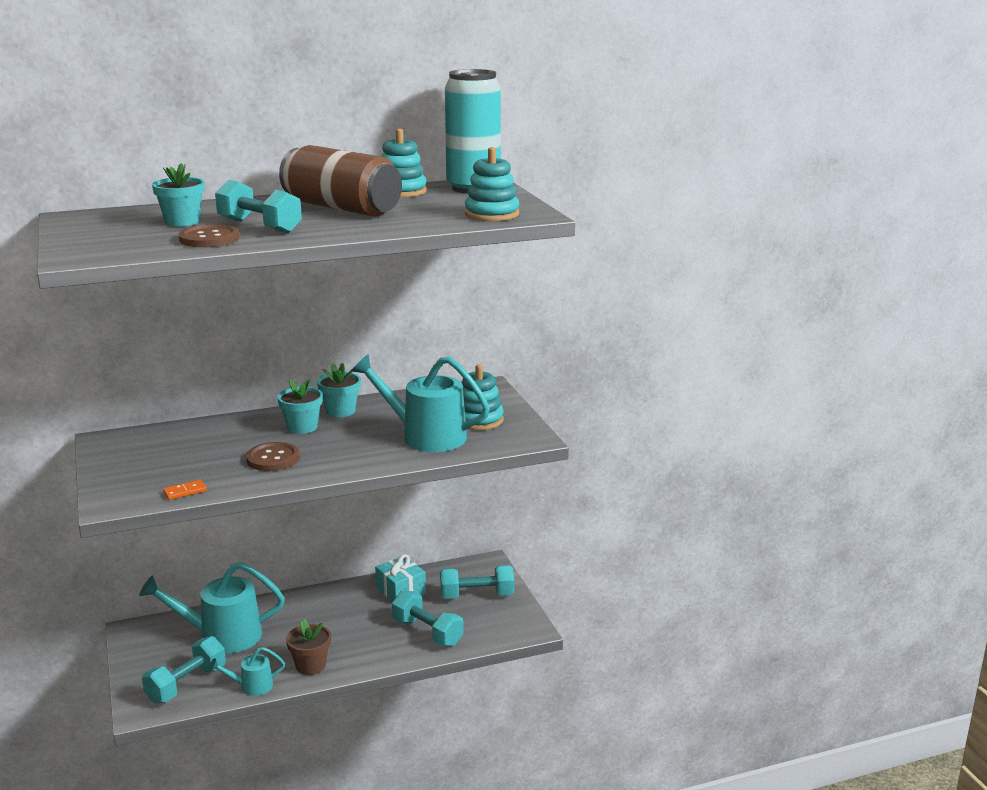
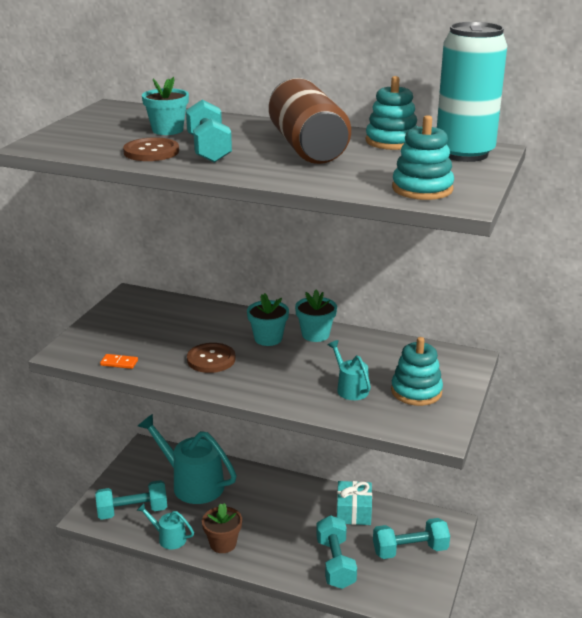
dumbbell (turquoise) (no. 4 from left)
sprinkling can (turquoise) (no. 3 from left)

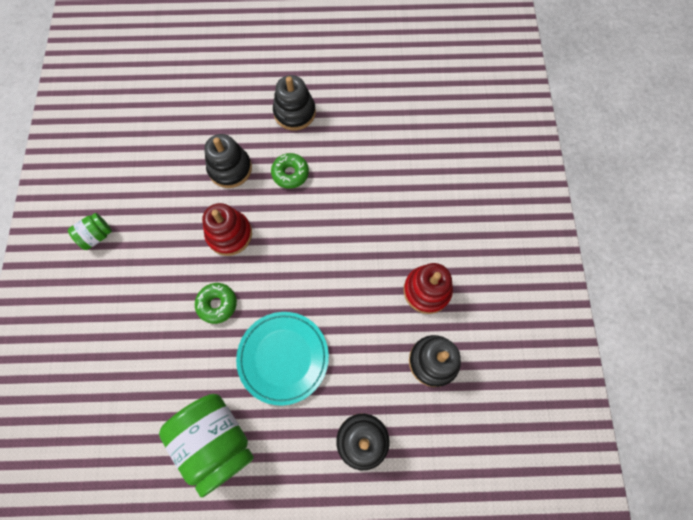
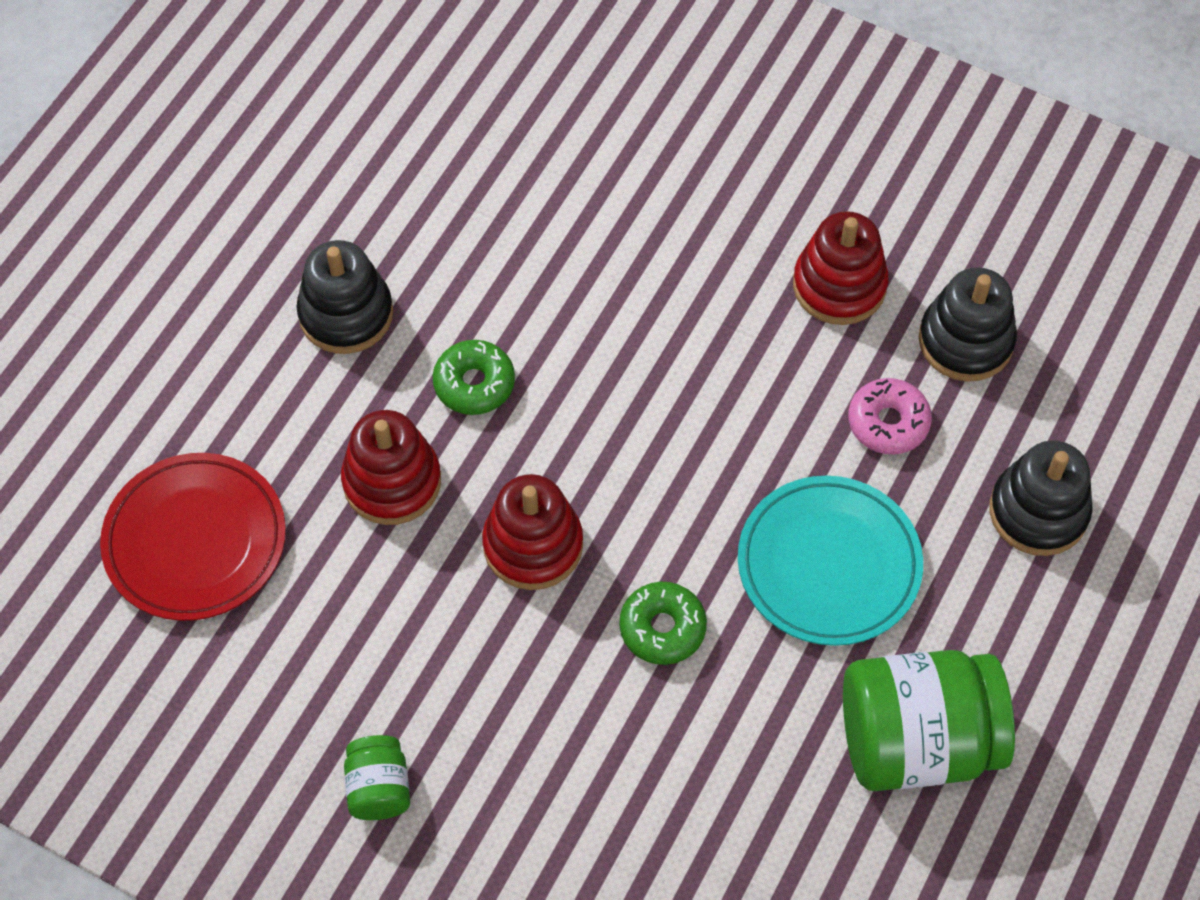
dinner plate (crimson)
glazed donut (rose-pink)
stacking toy (crimson) (no. 1 from left)

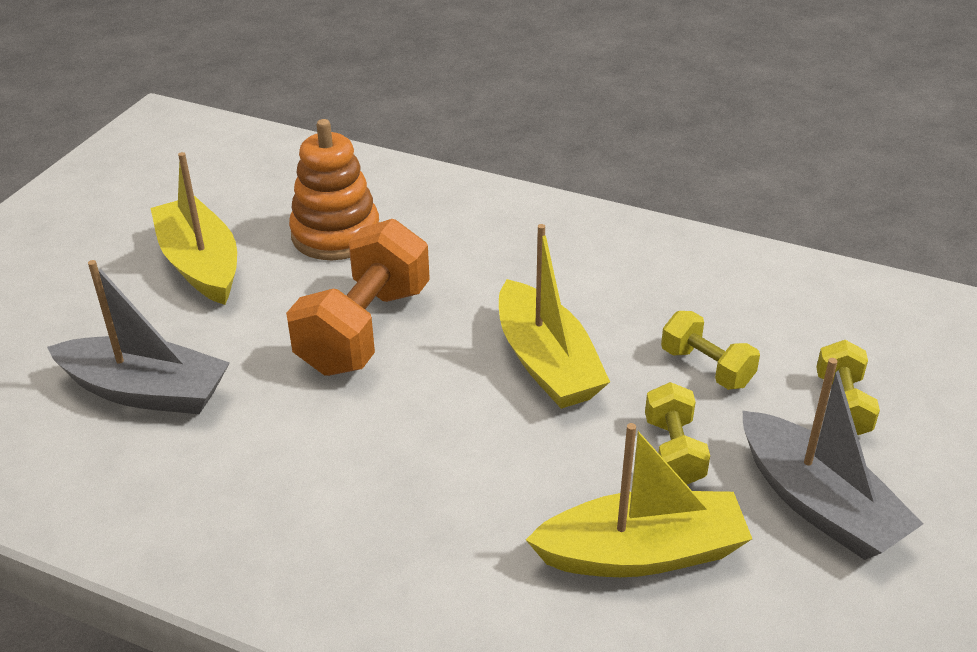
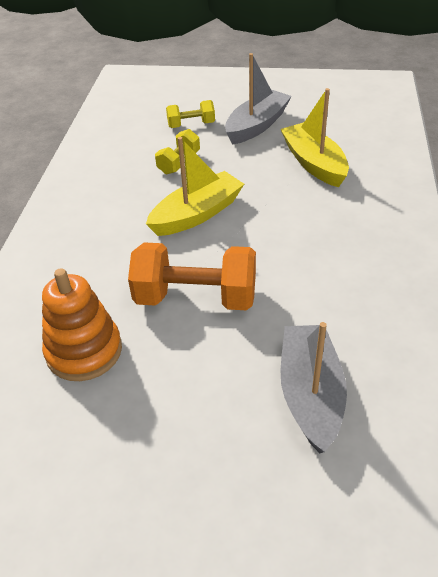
toy boat (bright yellow) (no. 1 from left in the first image)
dumbbell (bright yellow) (no. 1 from left in the first image)

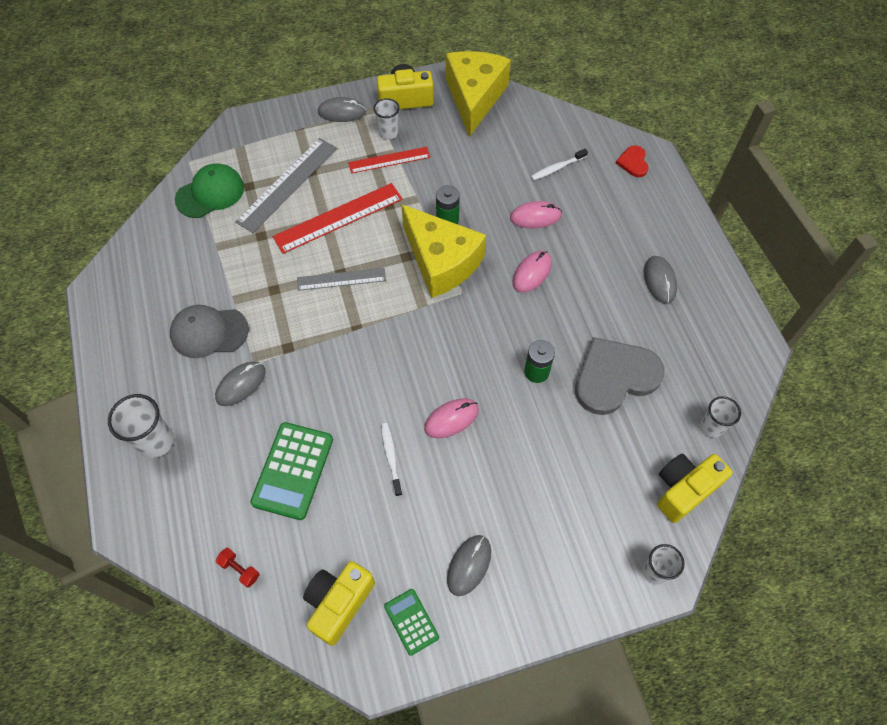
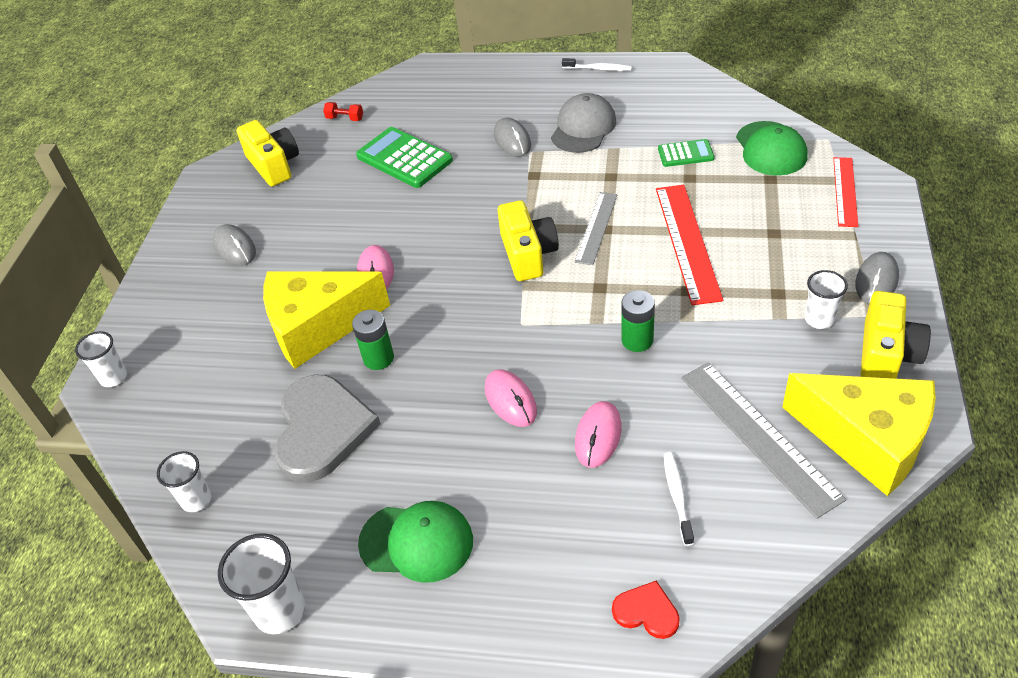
tumbler (snow-white) (no. 3 from left)
measuring stick (ash-grey) (no. 2 from left)
measuring stick (crimson) (no. 2 from left)
dental brush (snow-white) (no. 1 from left)
adding machine (emerald) (no. 2 from left)
piece of cheese (bright yellow) (no. 1 from left)
compact camera (bright yellow) (no. 2 from left)
baseball cap (emerald) (no. 1 from left)
dumbbell (crimson)

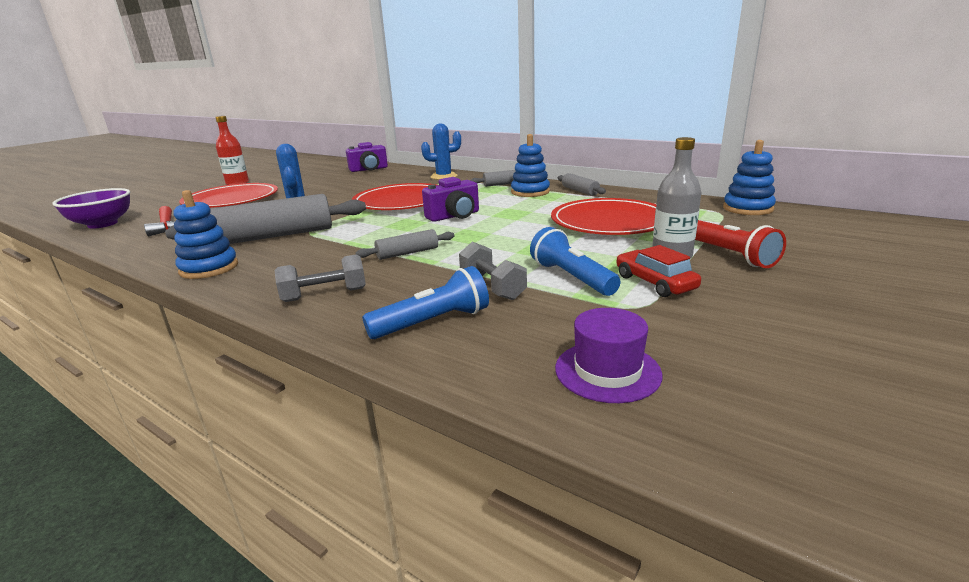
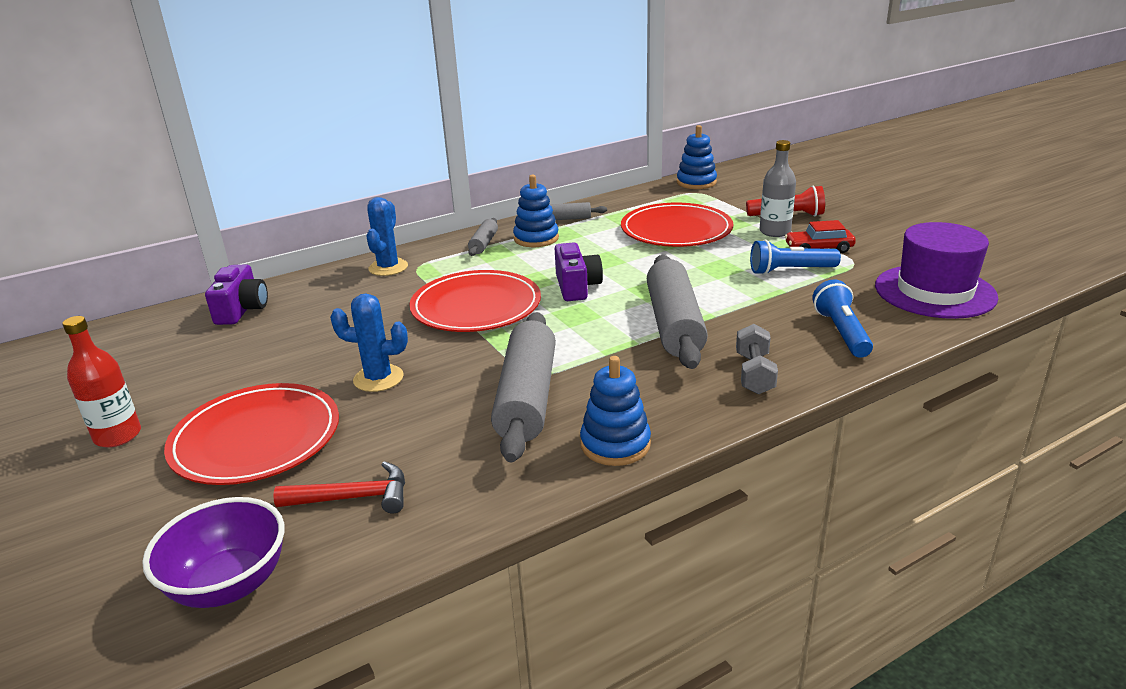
dumbbell (ash-grey) (no. 2 from left in the first image)
pastry roller (ash-grey) (no. 4 from left)
tall hat (royal purple)

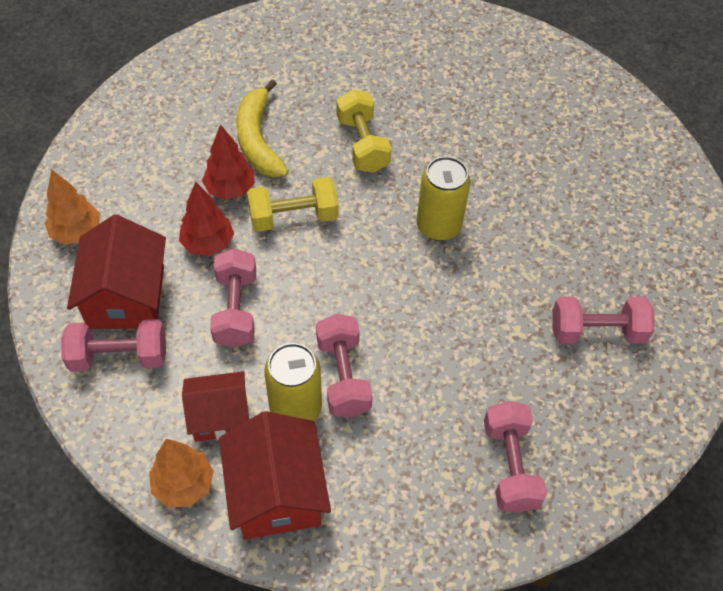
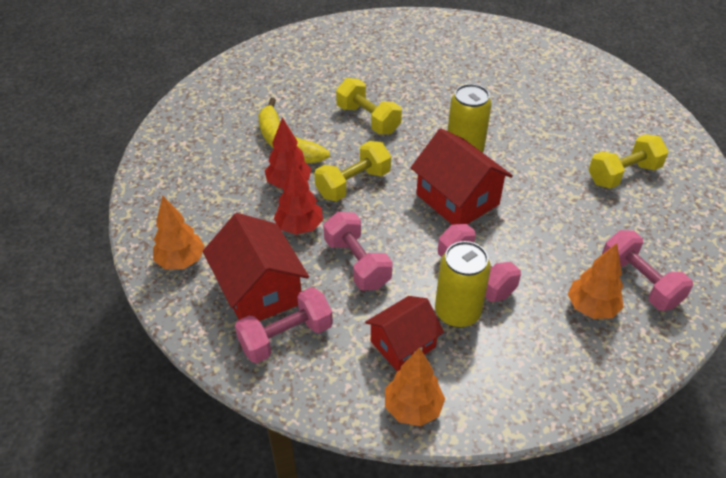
toy tree (orange-coloured) (no. 3 from left)
cottage (crimson) (no. 3 from left)
dumbbell (bright yellow) (no. 3 from left)

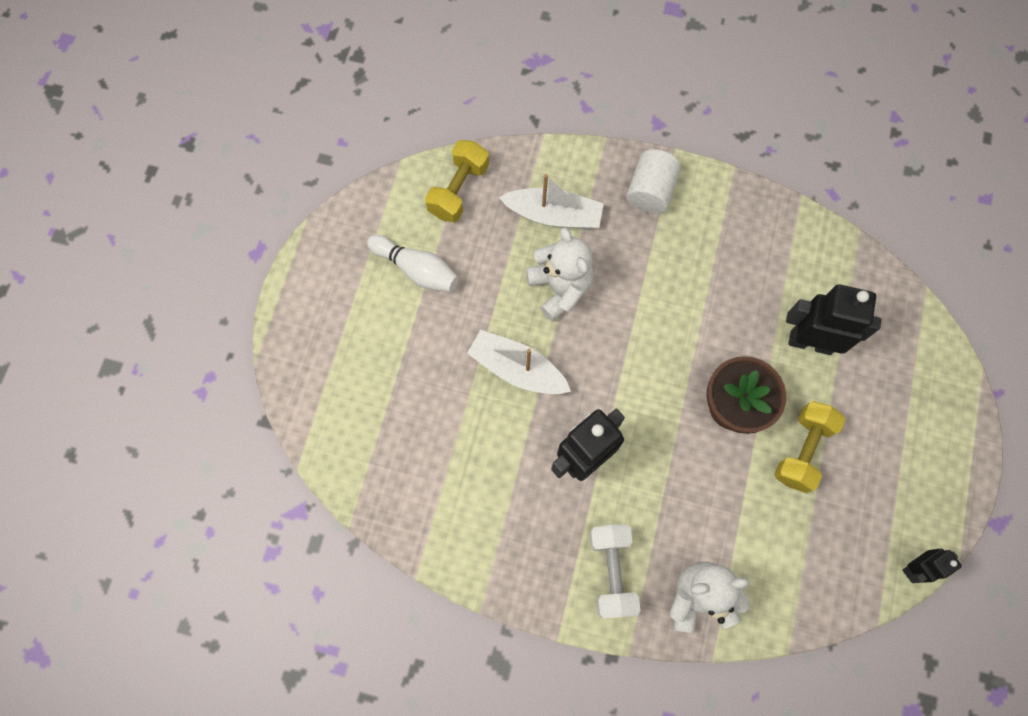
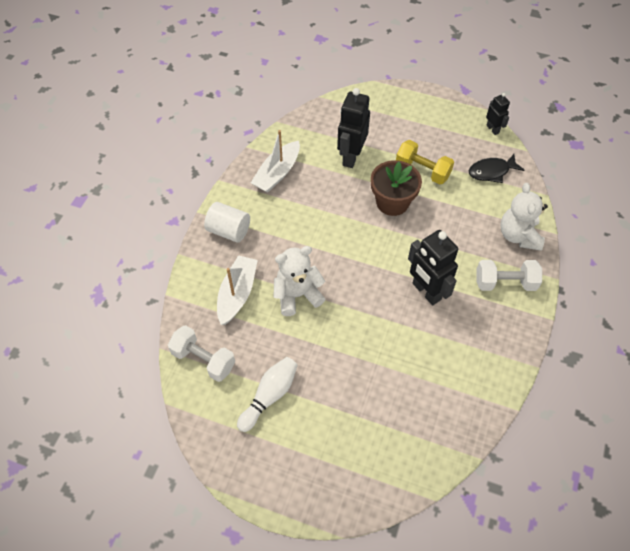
fish (black)
toy boat (snow-white) (no. 2 from left)
dumbbell (snow-white) (no. 1 from left)

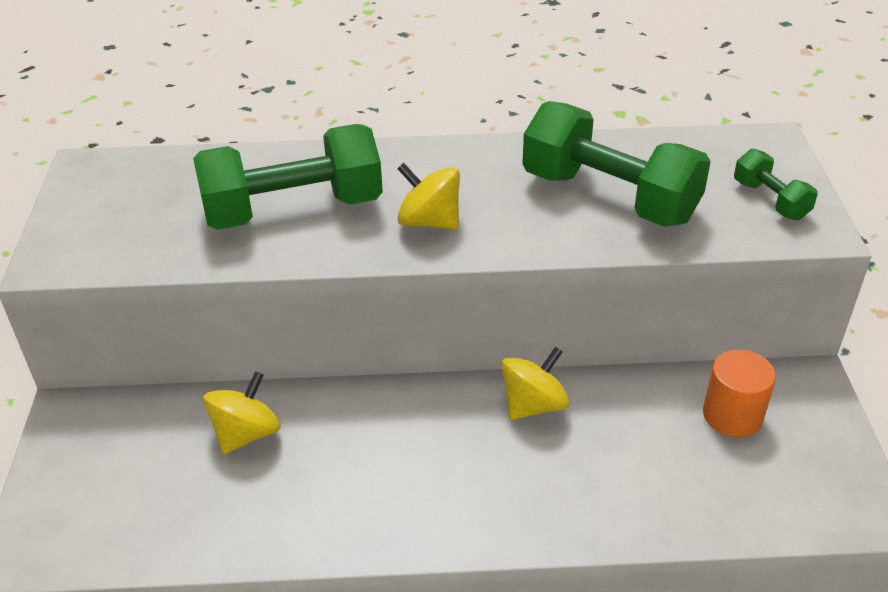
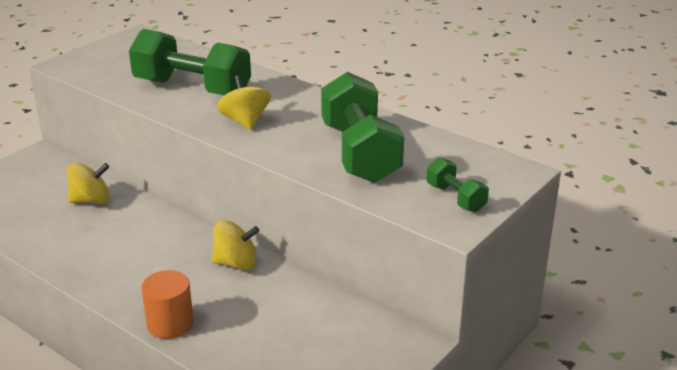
cylinder (orange-coloured)
dumbbell (emerald) (no. 3 from left)

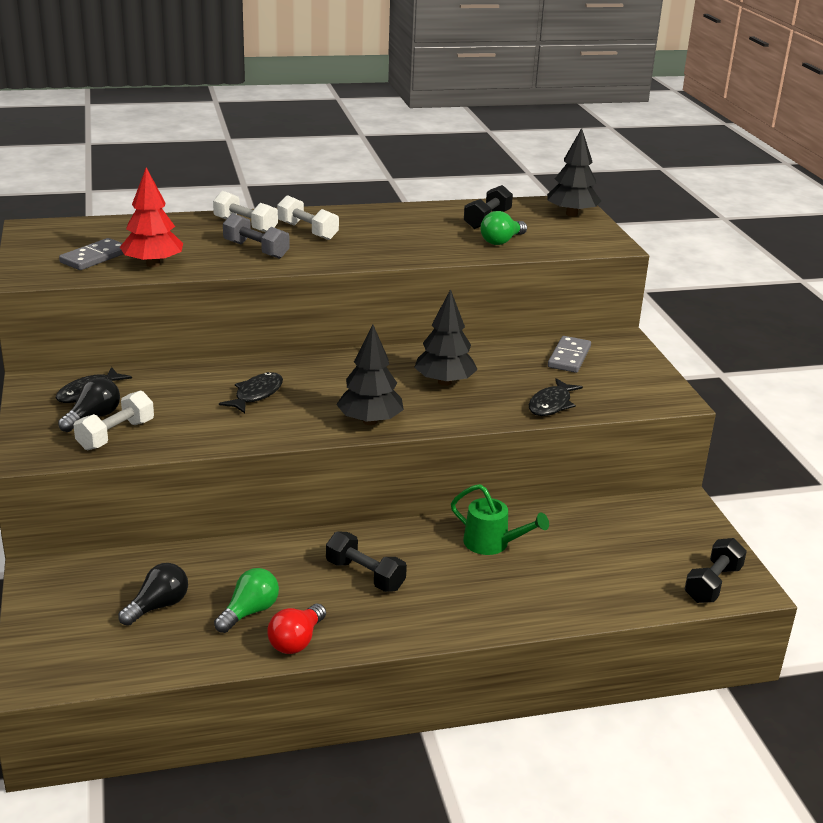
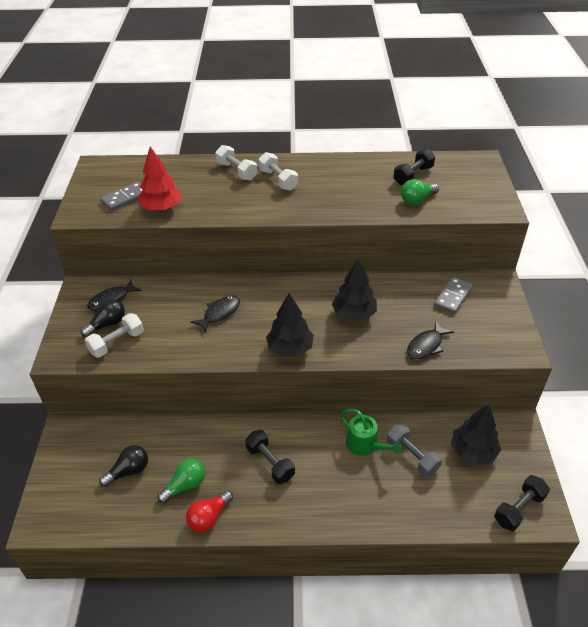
dumbbell (ash-grey)
toy tree (black) (no. 3 from left)

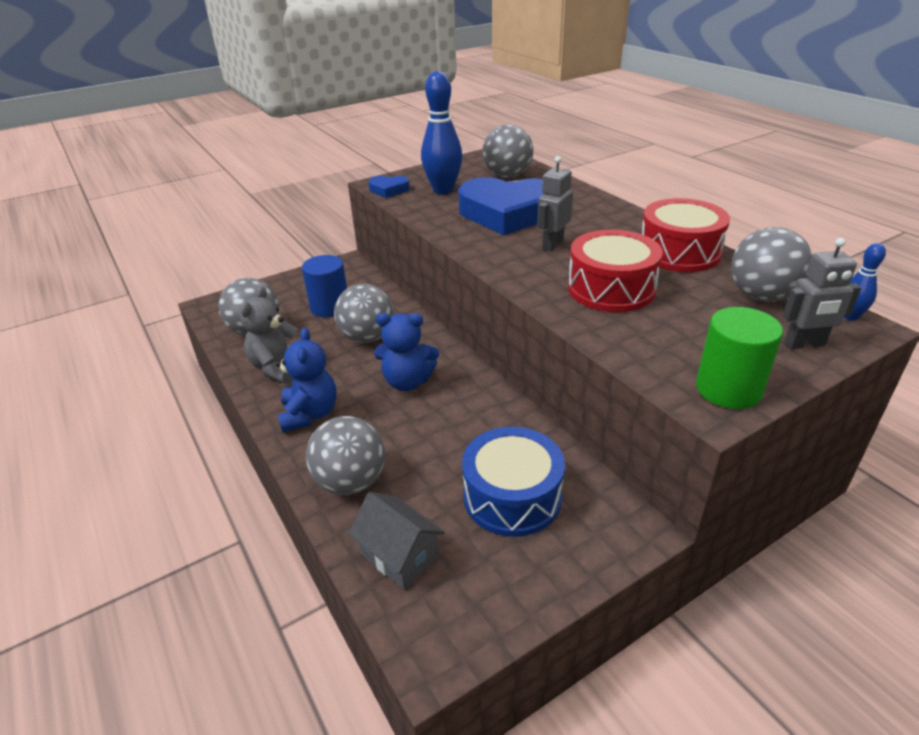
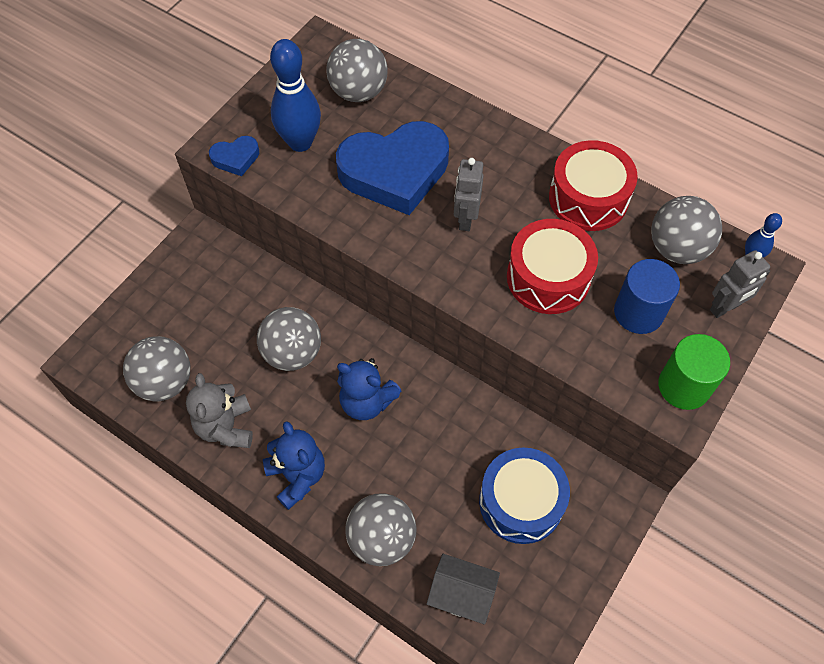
cylinder (royal blue)
teddy (royal blue) (no. 2 from left)

